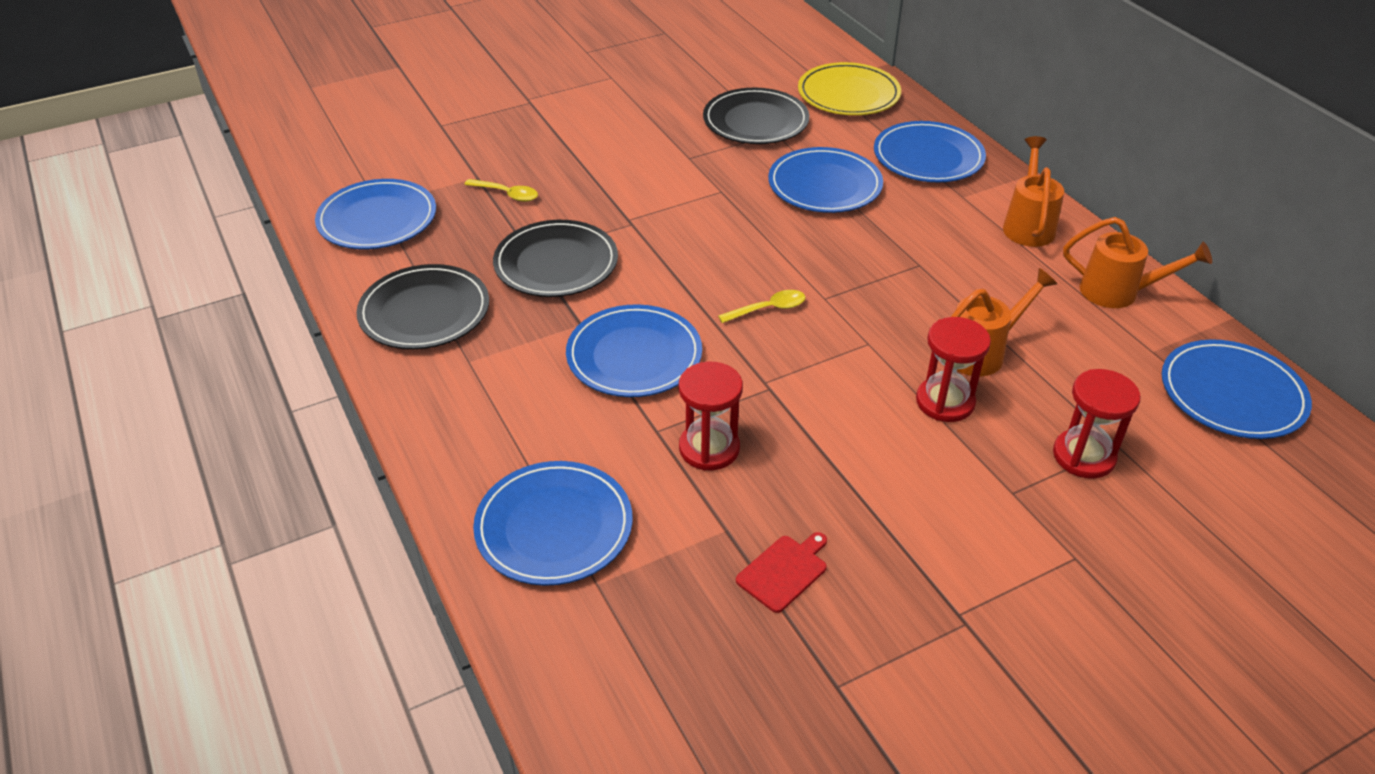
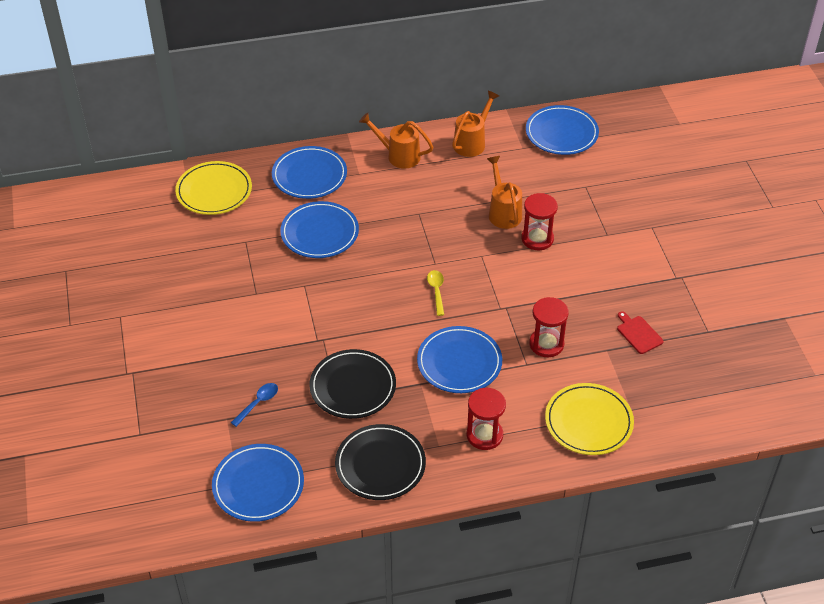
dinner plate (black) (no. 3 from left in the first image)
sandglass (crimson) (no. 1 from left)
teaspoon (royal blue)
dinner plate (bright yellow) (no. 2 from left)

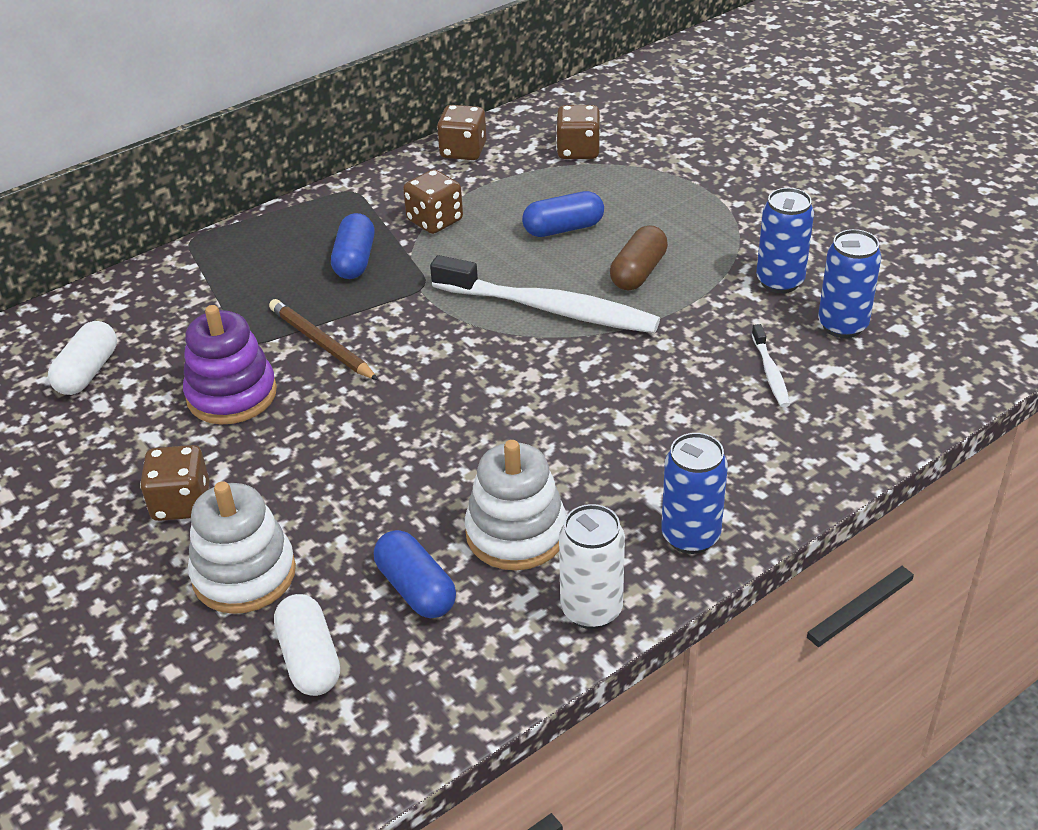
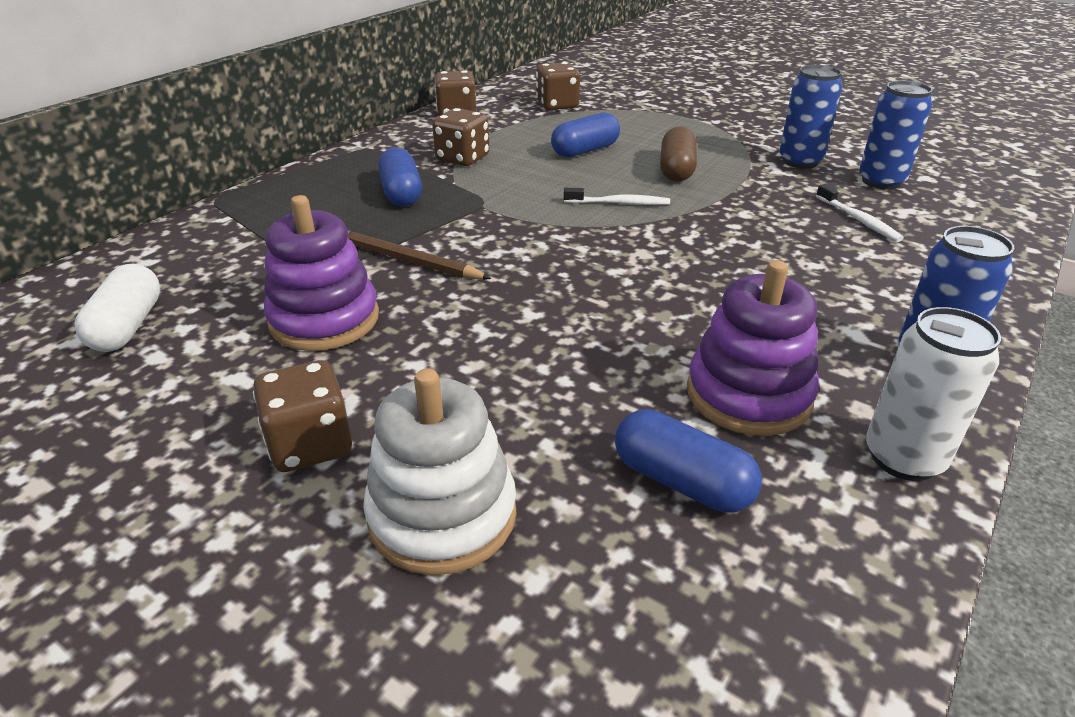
pill shape (snow-white) (no. 2 from left in the first image)
stacking toy (royal purple) (no. 2 from left)
dental brush (snow-white) (no. 1 from left)

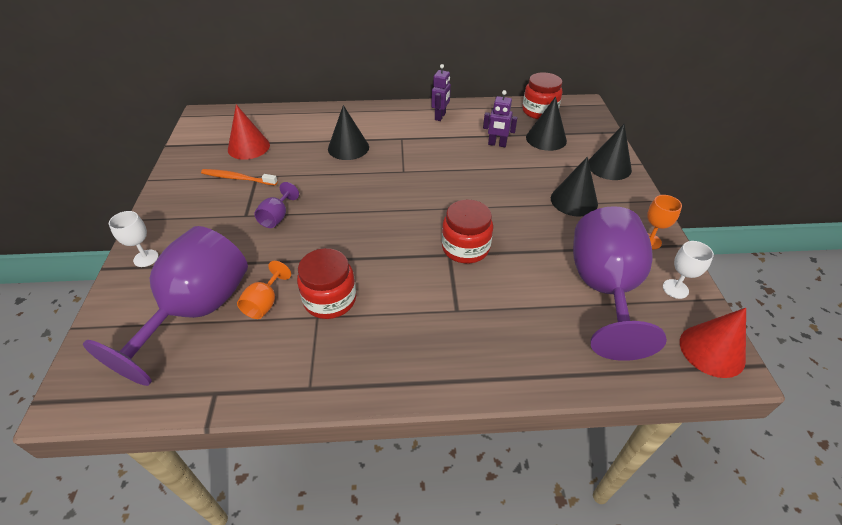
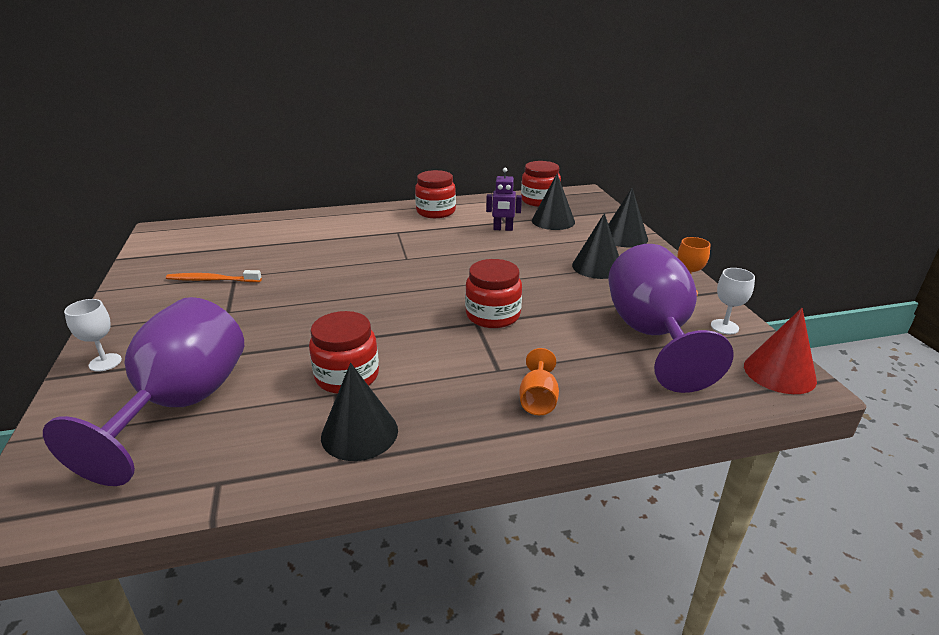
solid cone (crimson) (no. 1 from left in the first image)
goblet (royal purple) (no. 2 from left in the first image)
goblet (orange-coloured) (no. 1 from left)
solid cone (black) (no. 1 from left)
preserve jar (crimson) (no. 2 from left)

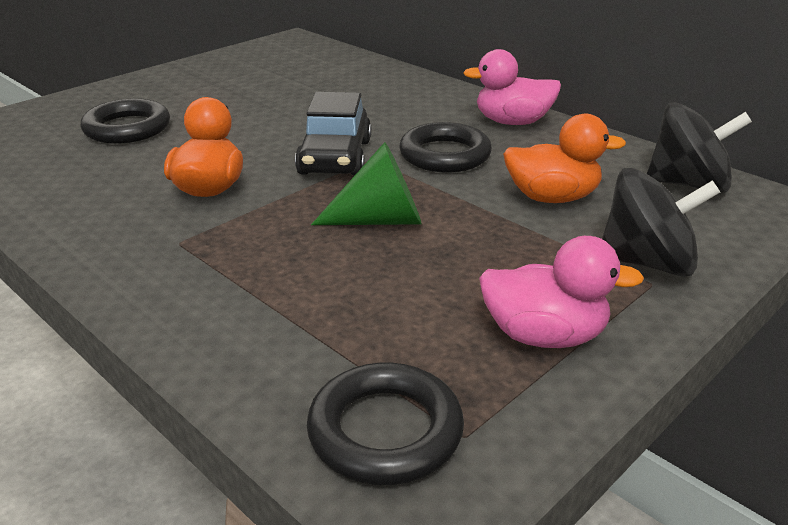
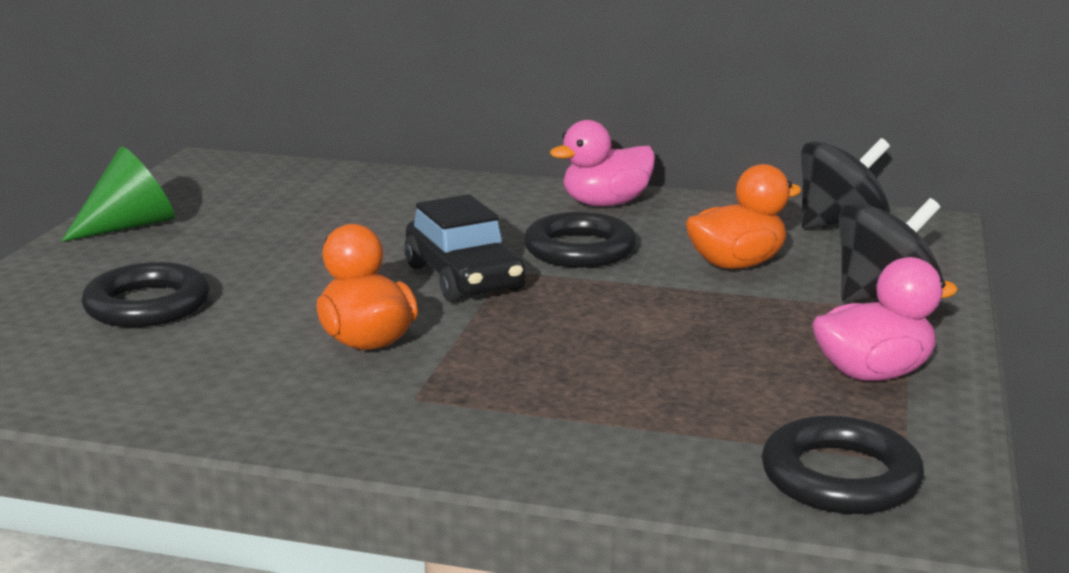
solid cone (emerald)

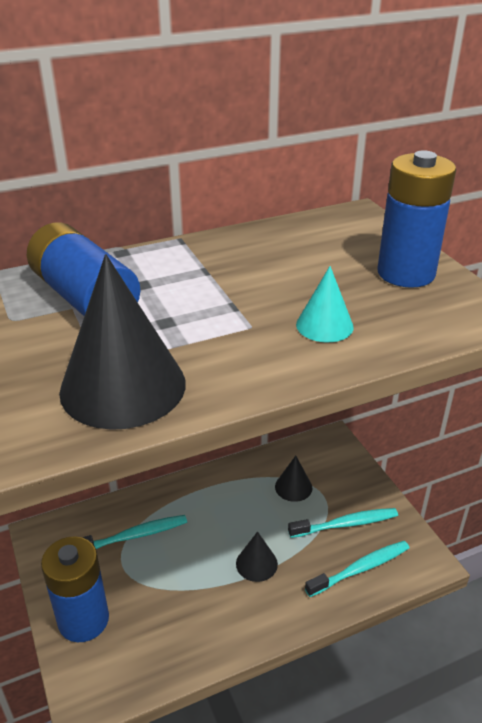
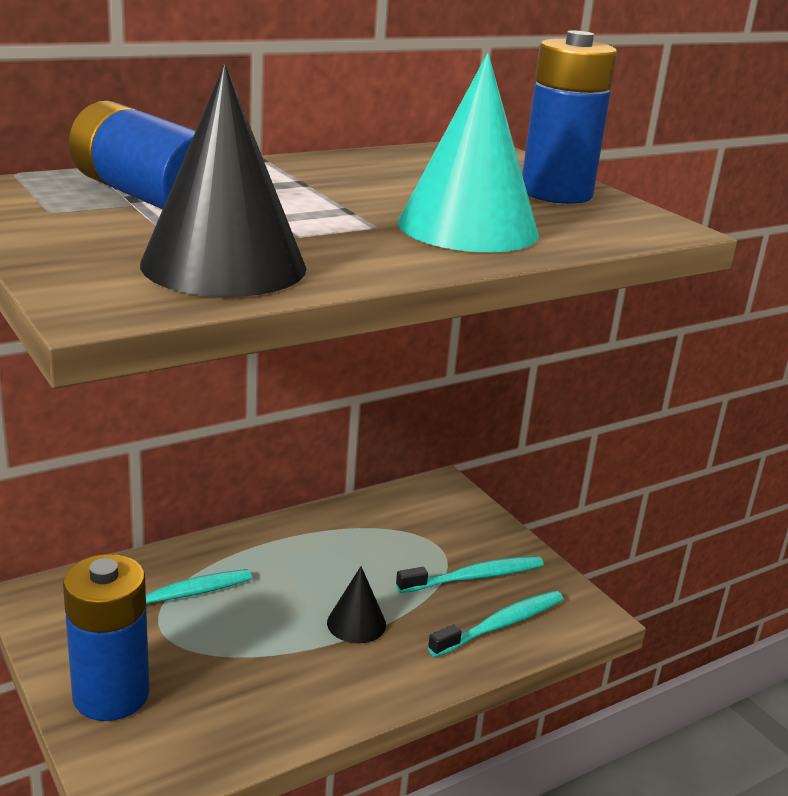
solid cone (black) (no. 3 from left in the first image)
solid cone (turquoise)

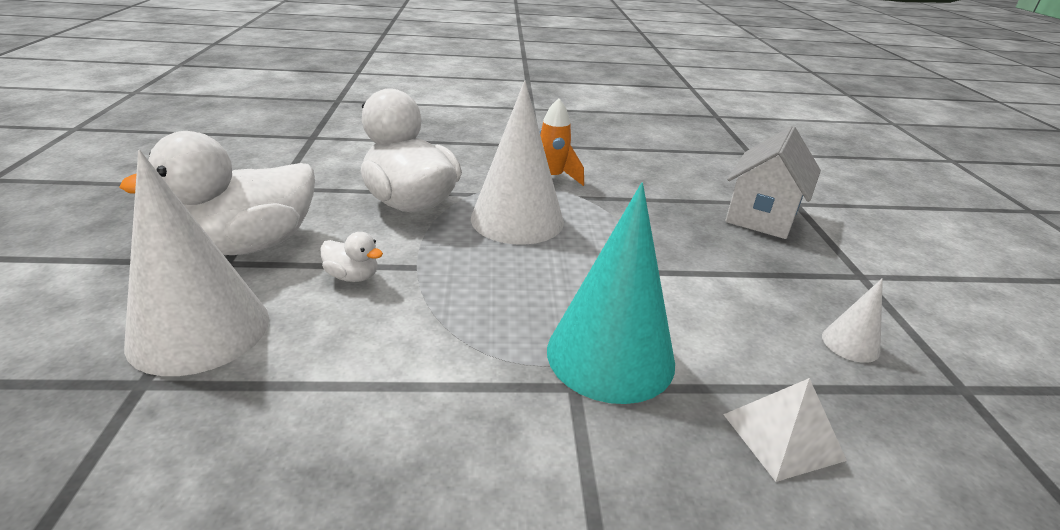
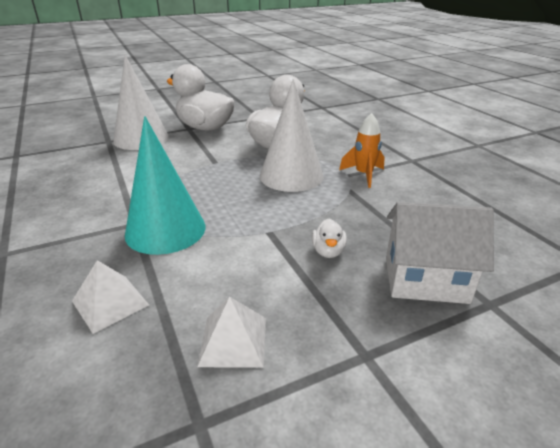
duck (snow-white) (no. 3 from left)
pyramid (snow-white) (no. 2 from left)

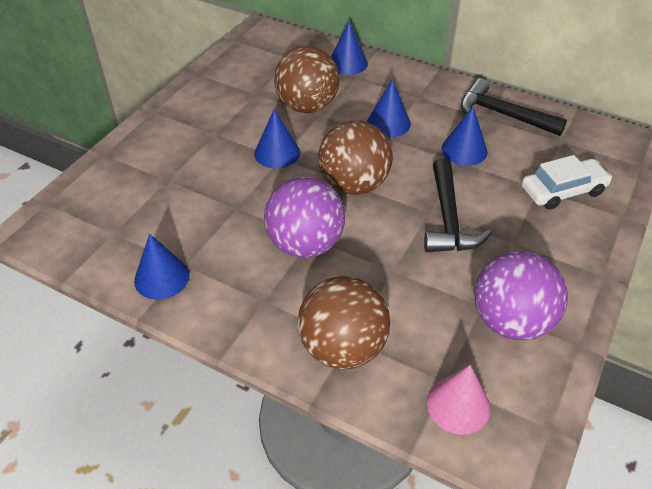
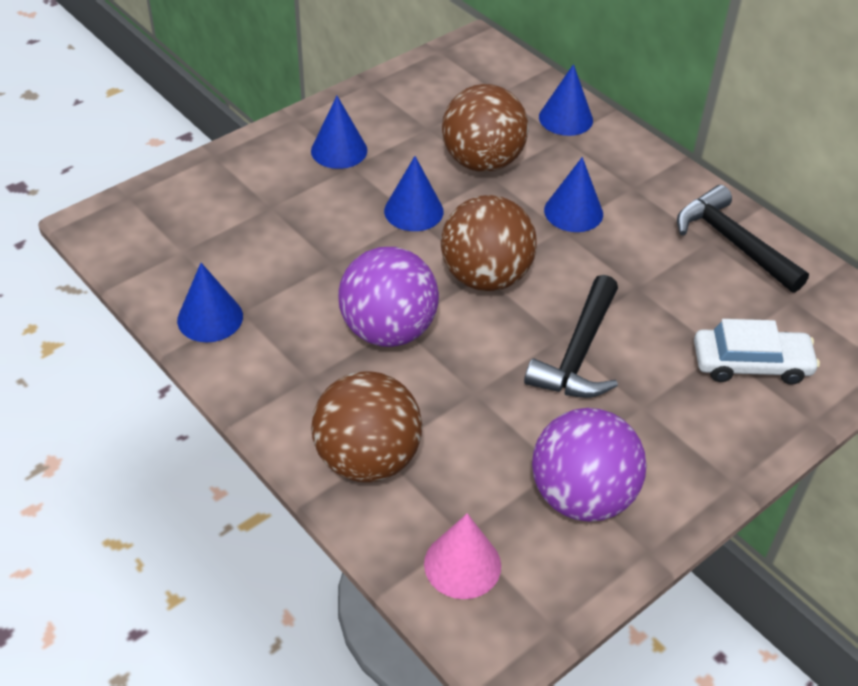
solid cone (royal blue) (no. 2 from left)

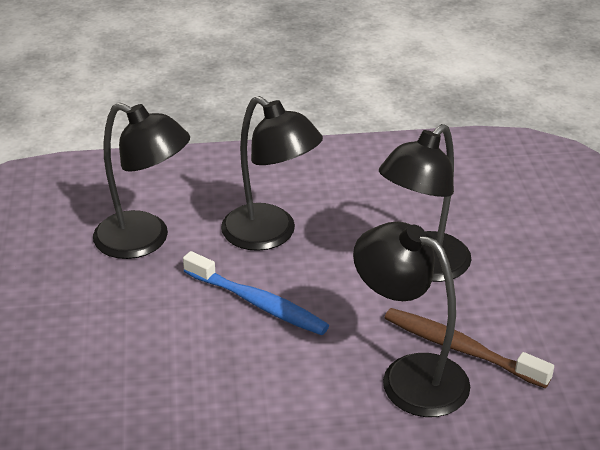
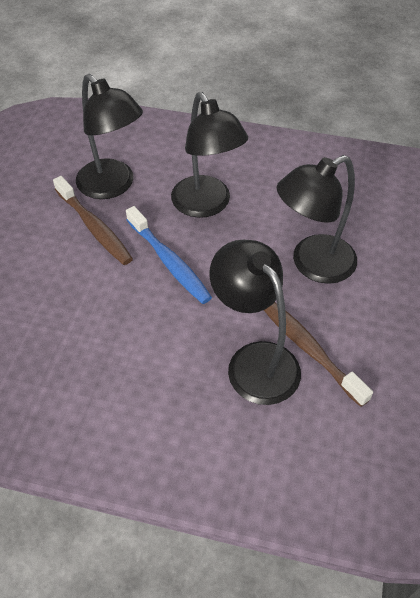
dental brush (dark brown) (no. 1 from left)

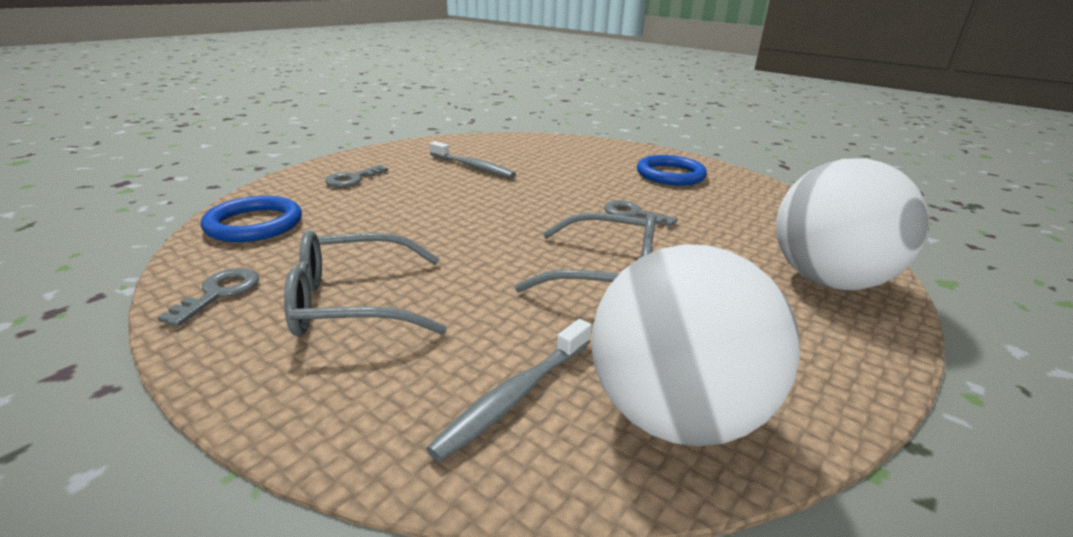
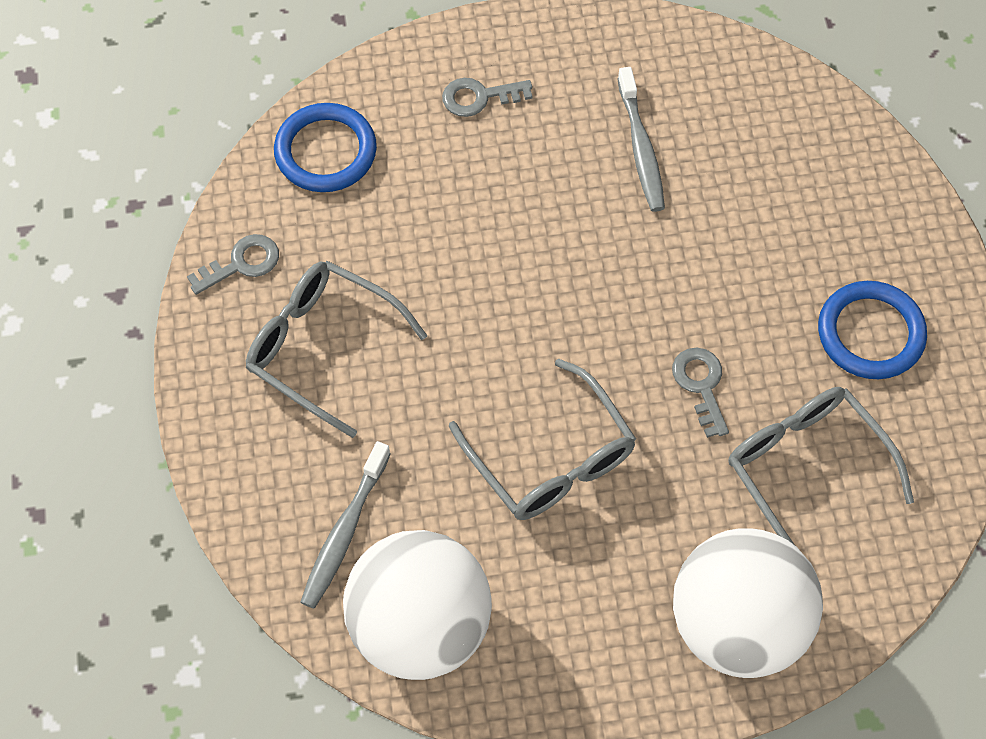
eyeglasses (ash-grey) (no. 3 from left)
dental brush (ash-grey) (no. 1 from left)

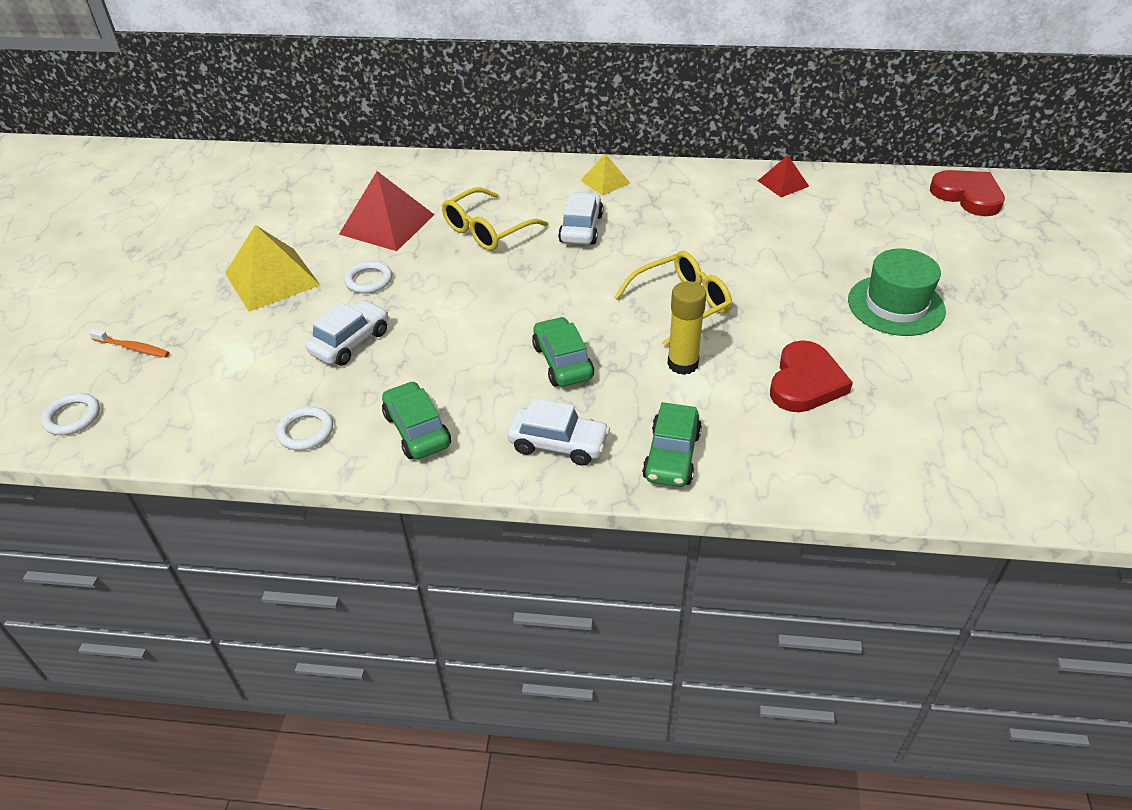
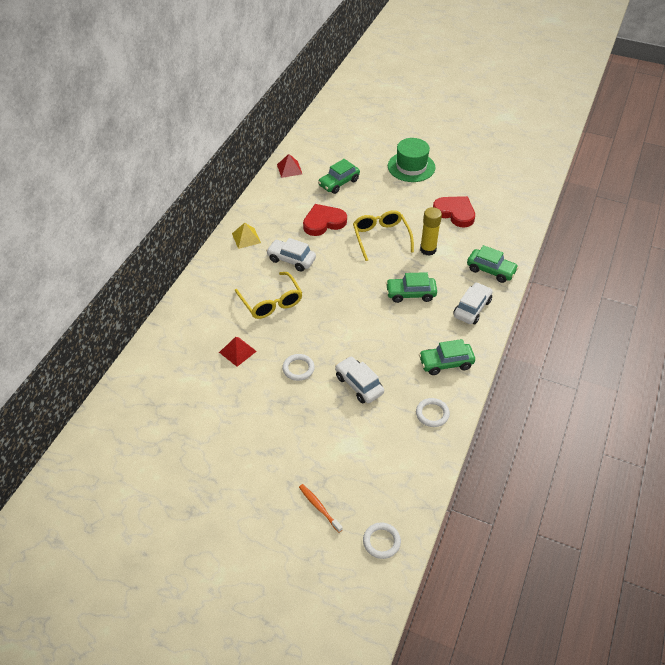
pyramid (bright yellow) (no. 1 from left in the first image)
automobile (emerald) (no. 1 from left)
heart (crimson) (no. 1 from left)
dental brush (orange-coloured)
pyramid (crimson) (no. 1 from left)

